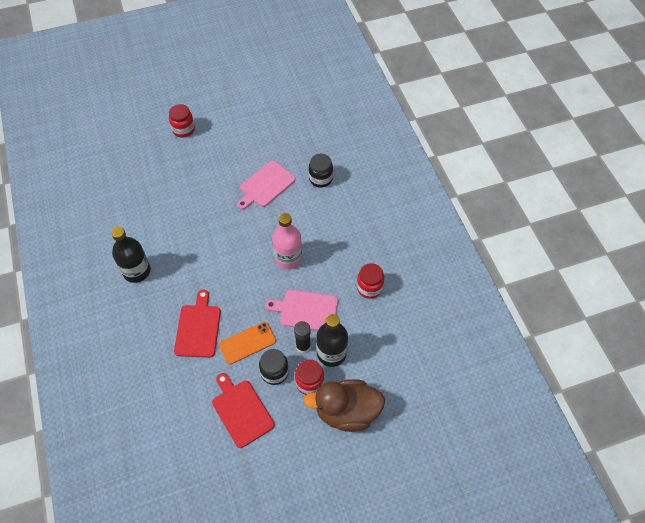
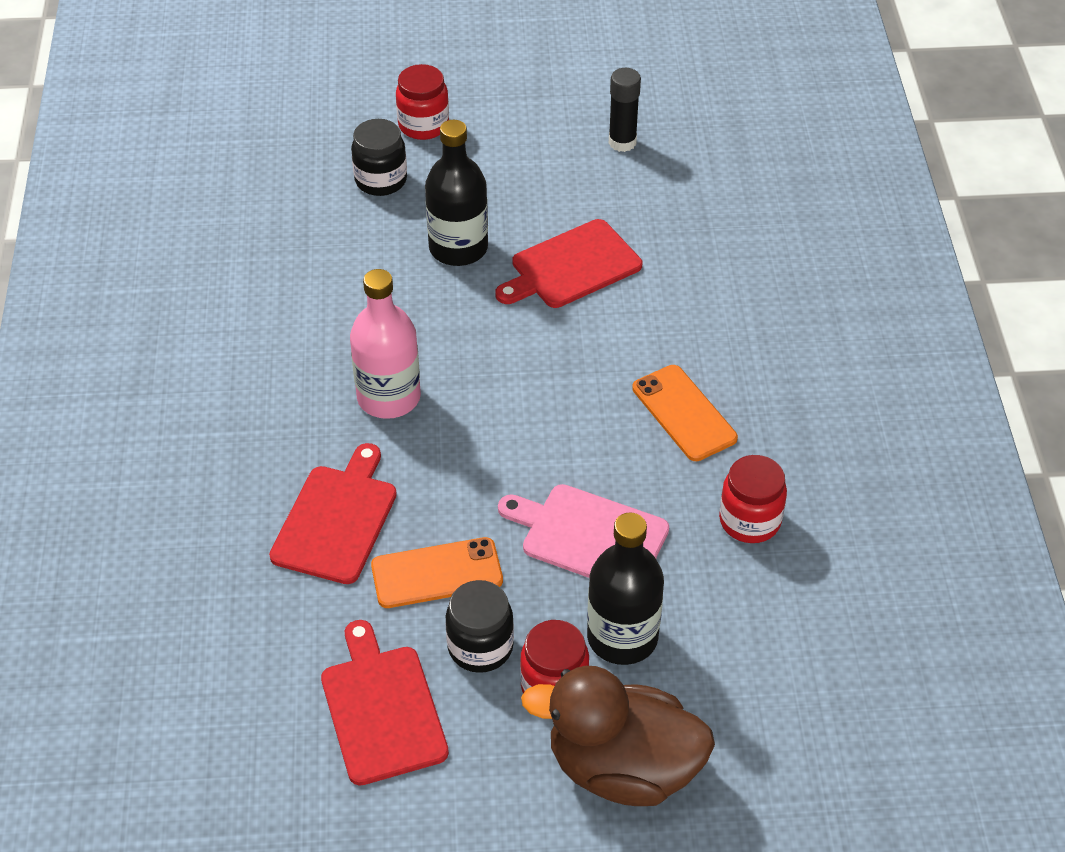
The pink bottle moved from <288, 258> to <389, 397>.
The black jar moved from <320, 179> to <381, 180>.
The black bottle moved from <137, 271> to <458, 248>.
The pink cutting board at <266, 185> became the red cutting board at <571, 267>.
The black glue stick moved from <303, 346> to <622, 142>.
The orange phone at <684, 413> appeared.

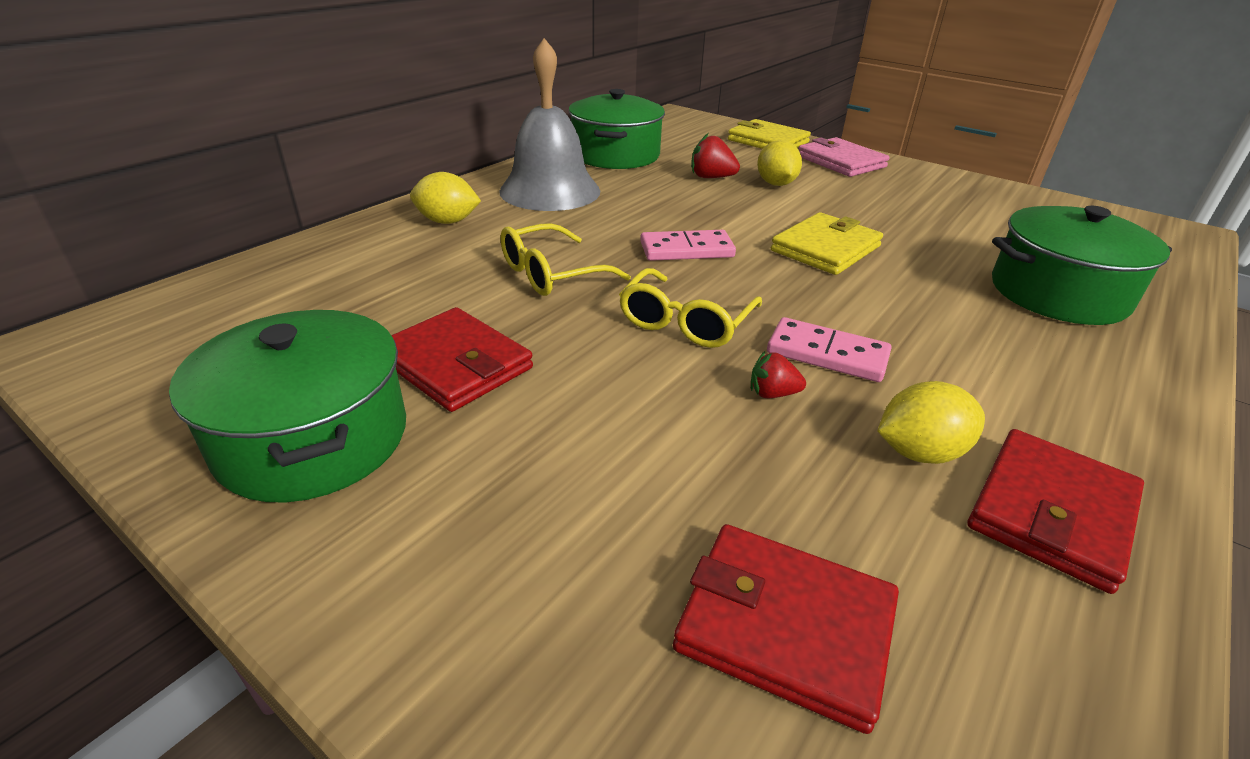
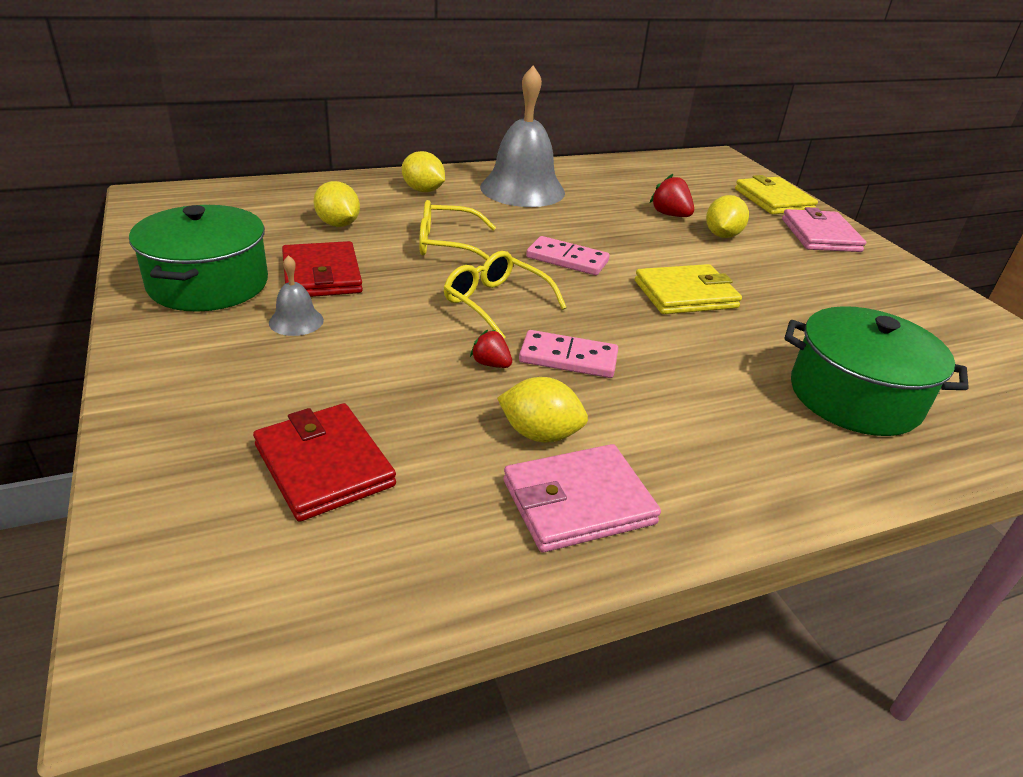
The grey bell at <296, 321> appeared.
The yellow lemon at <338, 224> appeared.
The yellow glasses at <685, 322> turned 75 degrees clockwise.
The red wallet at <1051, 512> became the pink wallet at <578, 502>.
The pink domino at <827, 354> turned 45 degrees counterclockwise.
The green pot at <615, 155> disappeared.

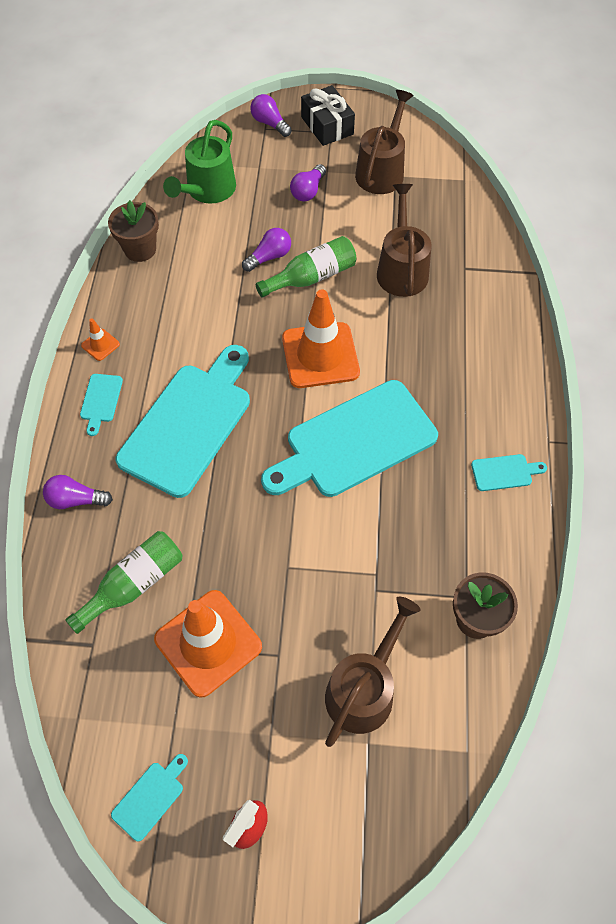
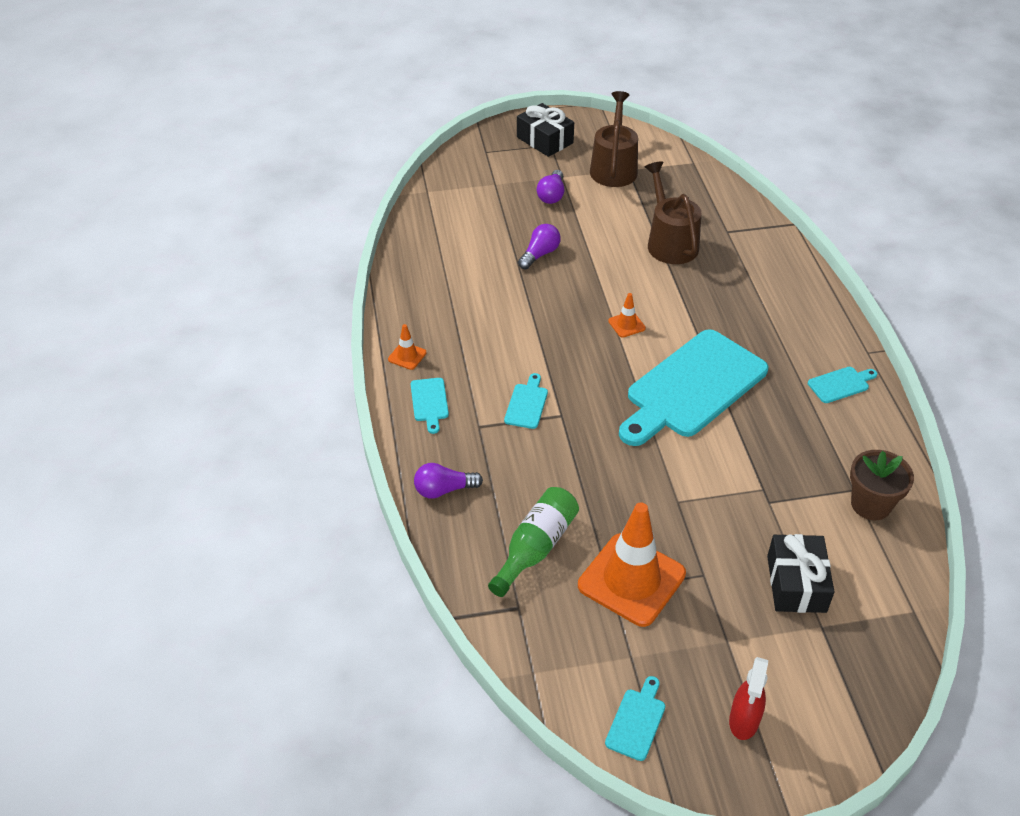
The turquoise cutting board at <189, 423> changed to 0.40 times the size.
The orange traffic cone at <320, 355> changed to 0.42 times the size.
The brown watering can at <364, 689> was replaced by the black gift at <796, 583>.
The brown flower pot at <140, 249> disappeared.
The green watering can at <208, 190> disappeared.
The purple light bulb at <270, 123> disappeared.
The green bottle at <311, 277> disappeared.

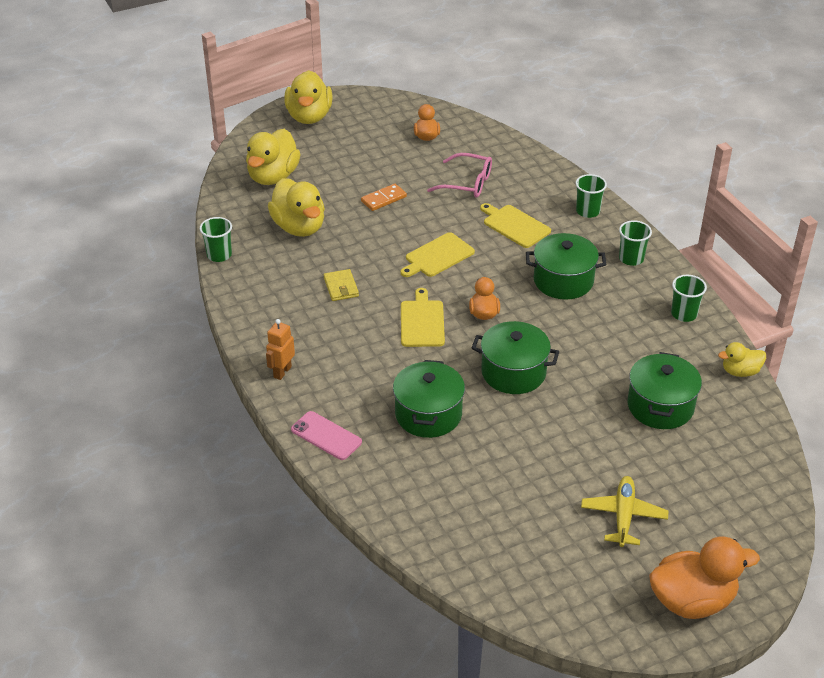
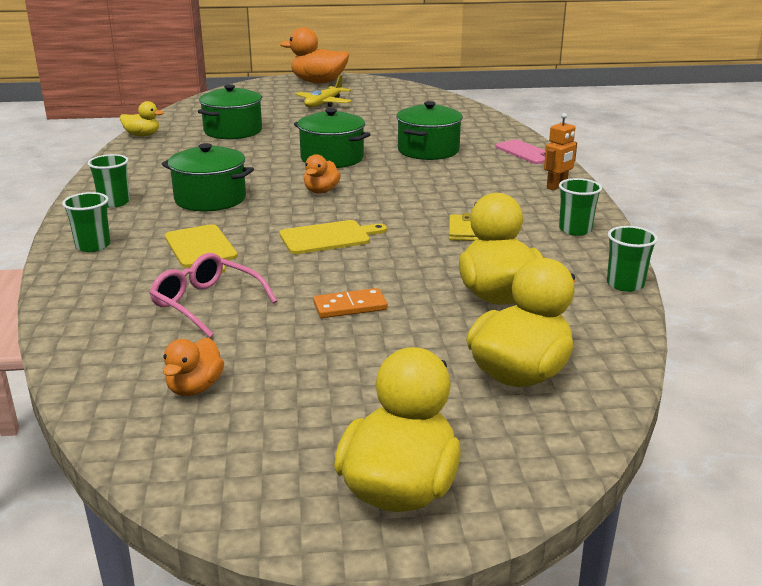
The green cup moved from <684, 314> to <575, 230>.
The yellow cutting board at <422, 321> disappeared.

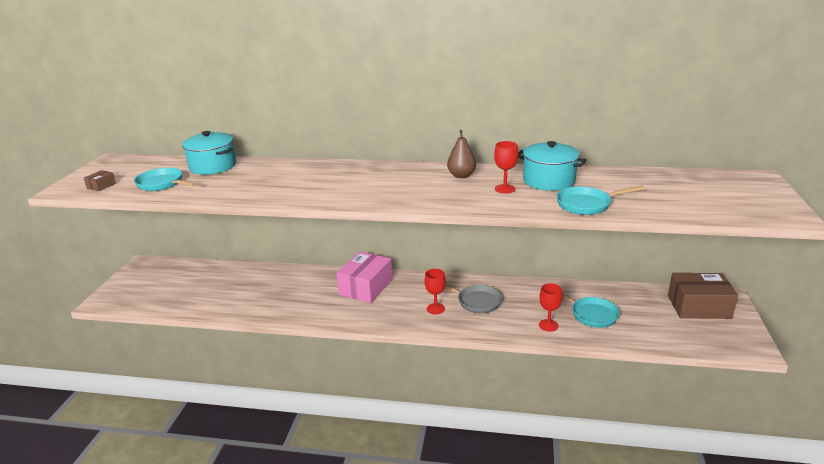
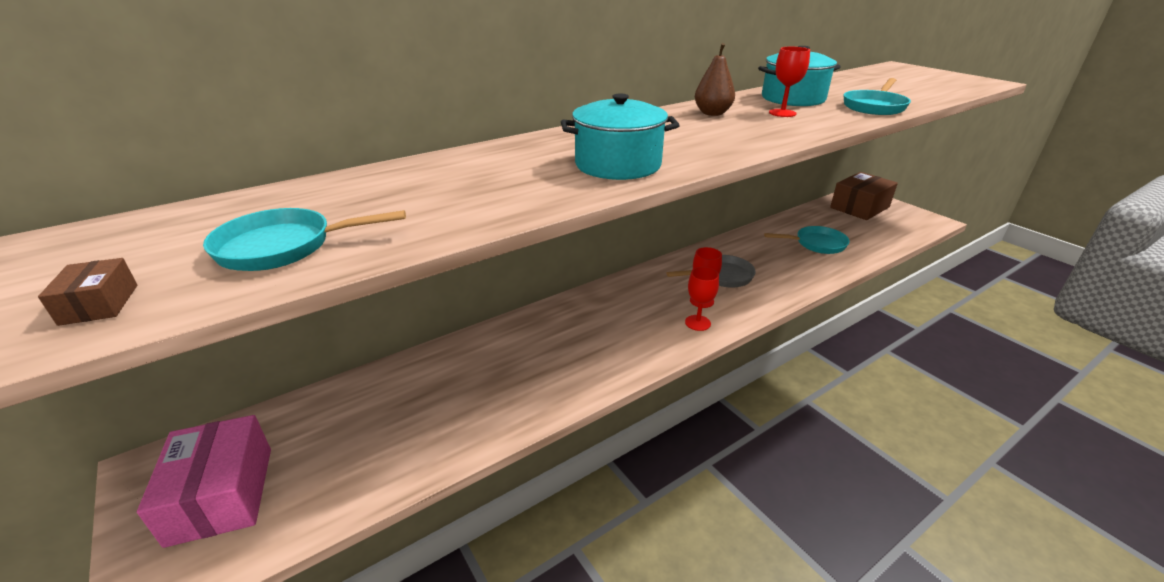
The pink box moved from <366, 287> to <221, 494>.
The turquoise pot moved from <213, 166> to <618, 165>.
The red goblet moved from <548, 325> to <697, 323>.

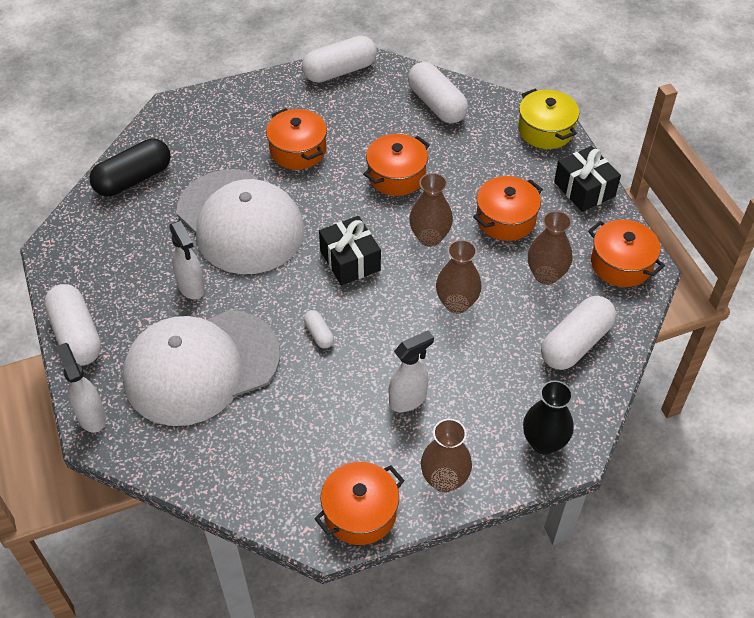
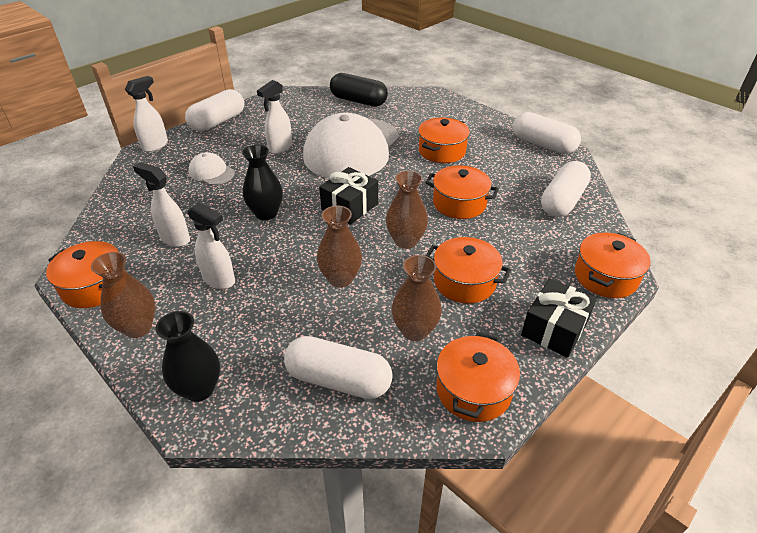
The white spray bottle at <174, 239> appeared.
The white cap at <201, 367> changed to 0.42 times the size.
The white capsule at <319, 334> was replaced by the black vase at <266, 213>.
The yellow pot at <545, 130> became the orange pot at <605, 277>.

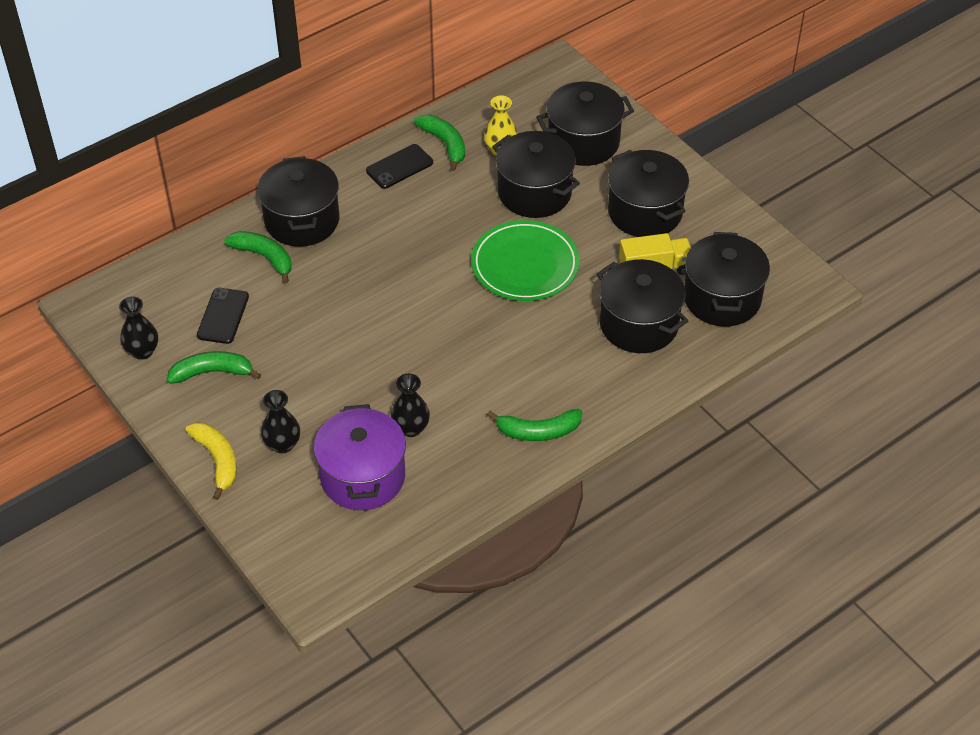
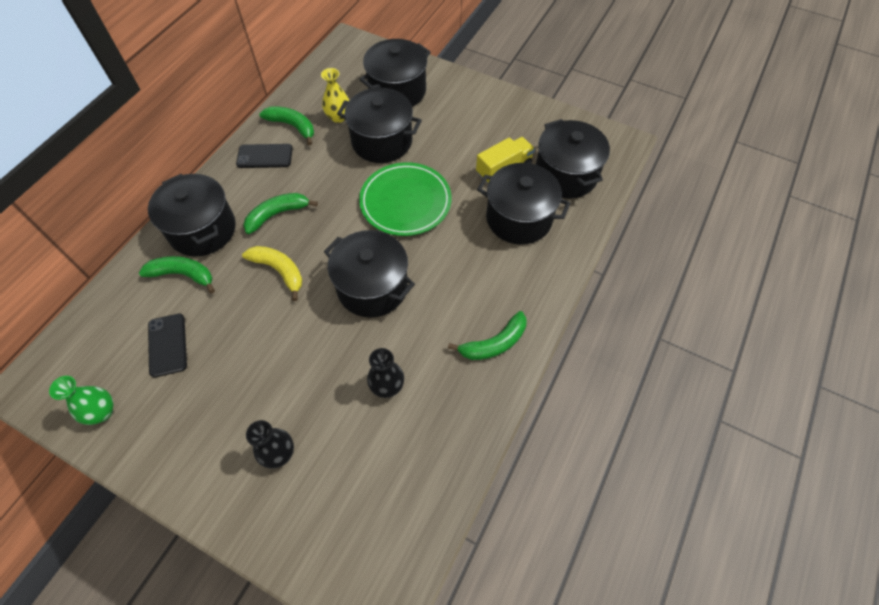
The black vase at <142, 351> became the green vase at <102, 412>.
The black phone at <399, 167> turned 60 degrees clockwise.
The yellow banana moved from <217, 460> to <279, 271>.
The green banana moved from <212, 372> to <277, 214>.
The black pot moved from <645, 212> to <372, 287>.
The purple pot at <362, 477> disappeared.

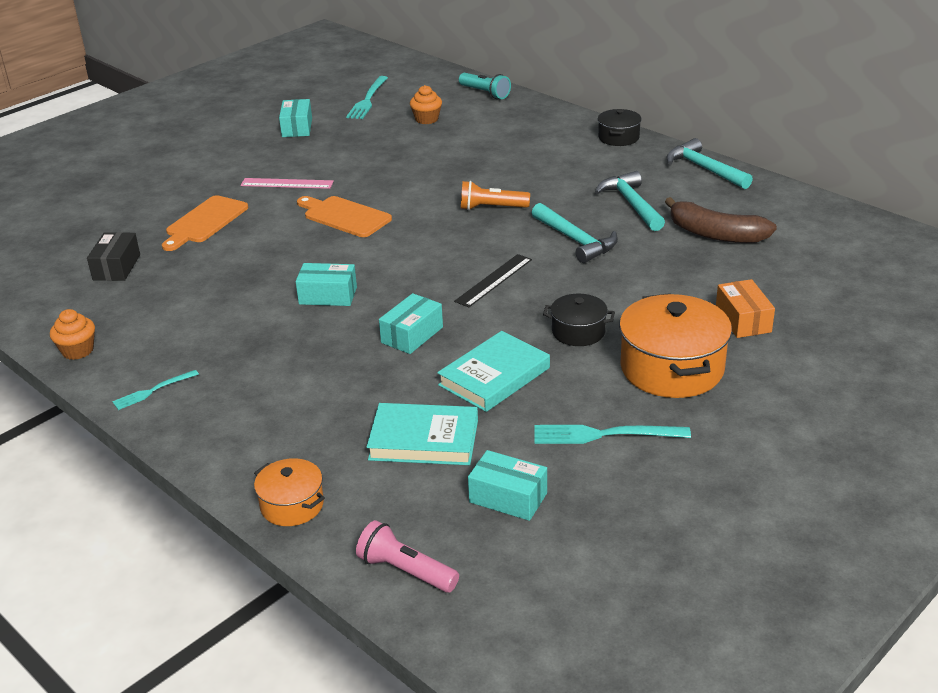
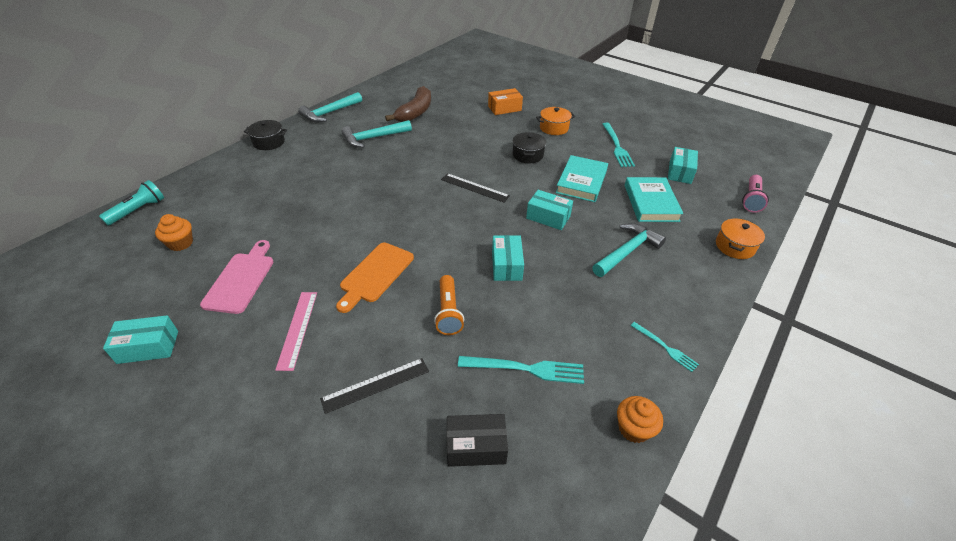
The pink cutting board at <241, 279> appeared.
The orange cutting board at <204, 222> was replaced by the black ruler at <376, 385>.
The orange flashlight moved from <491, 208> to <448, 312>.
The turquoise fork moved from <367, 100> to <526, 369>.
The orange pot at <672, 368> changed to 0.54 times the size.
The turquoise book at <494, 376> turned 75 degrees clockwise.
The turquoise hammer moved from <575, 240> to <627, 251>.

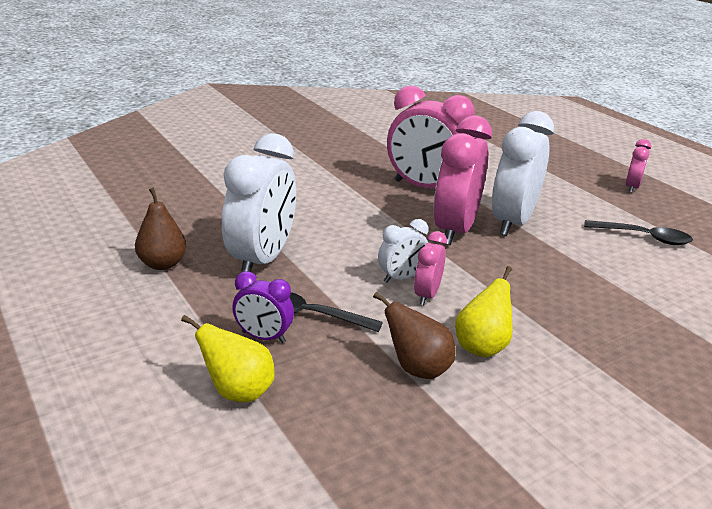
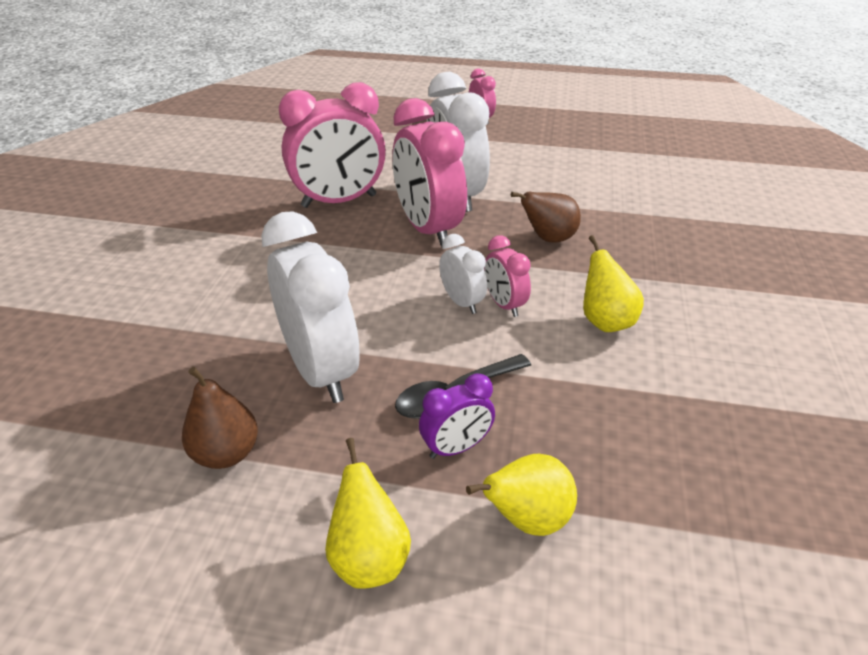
The yellow pear at <369, 557> appeared.
The white clock at <401, 278> turned 45 degrees counterclockwise.
The brown pear moved from <417, 369> to <548, 239>.
The black spoon at <644, 237> disappeared.

